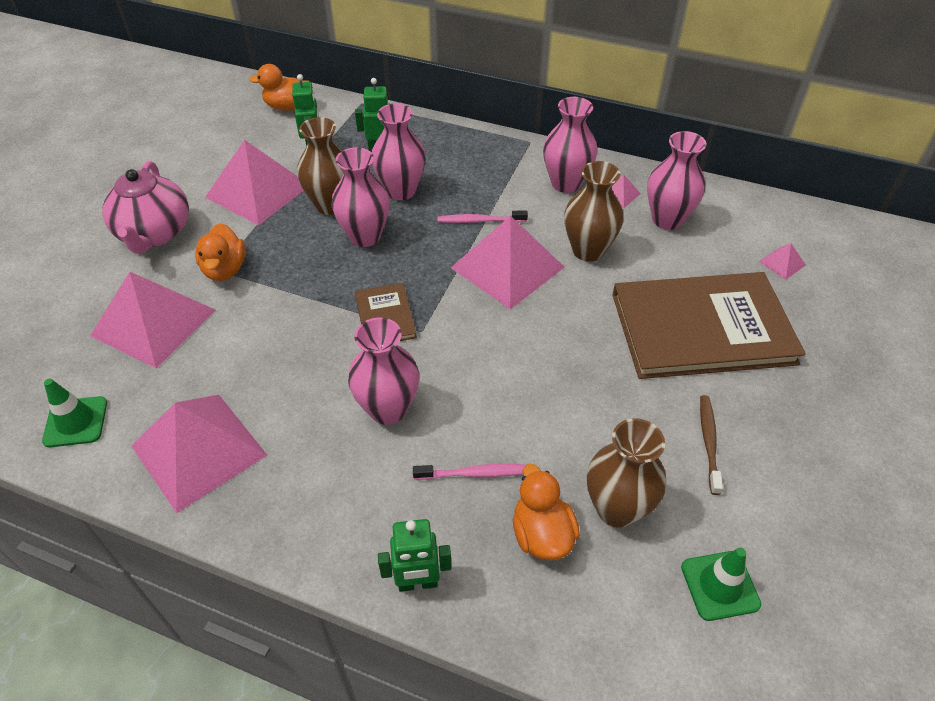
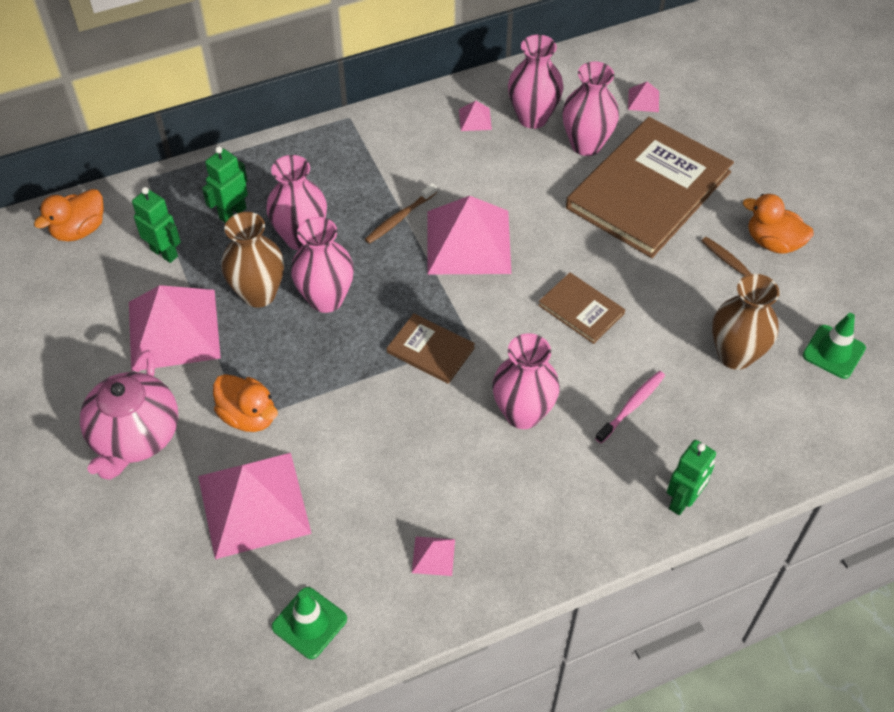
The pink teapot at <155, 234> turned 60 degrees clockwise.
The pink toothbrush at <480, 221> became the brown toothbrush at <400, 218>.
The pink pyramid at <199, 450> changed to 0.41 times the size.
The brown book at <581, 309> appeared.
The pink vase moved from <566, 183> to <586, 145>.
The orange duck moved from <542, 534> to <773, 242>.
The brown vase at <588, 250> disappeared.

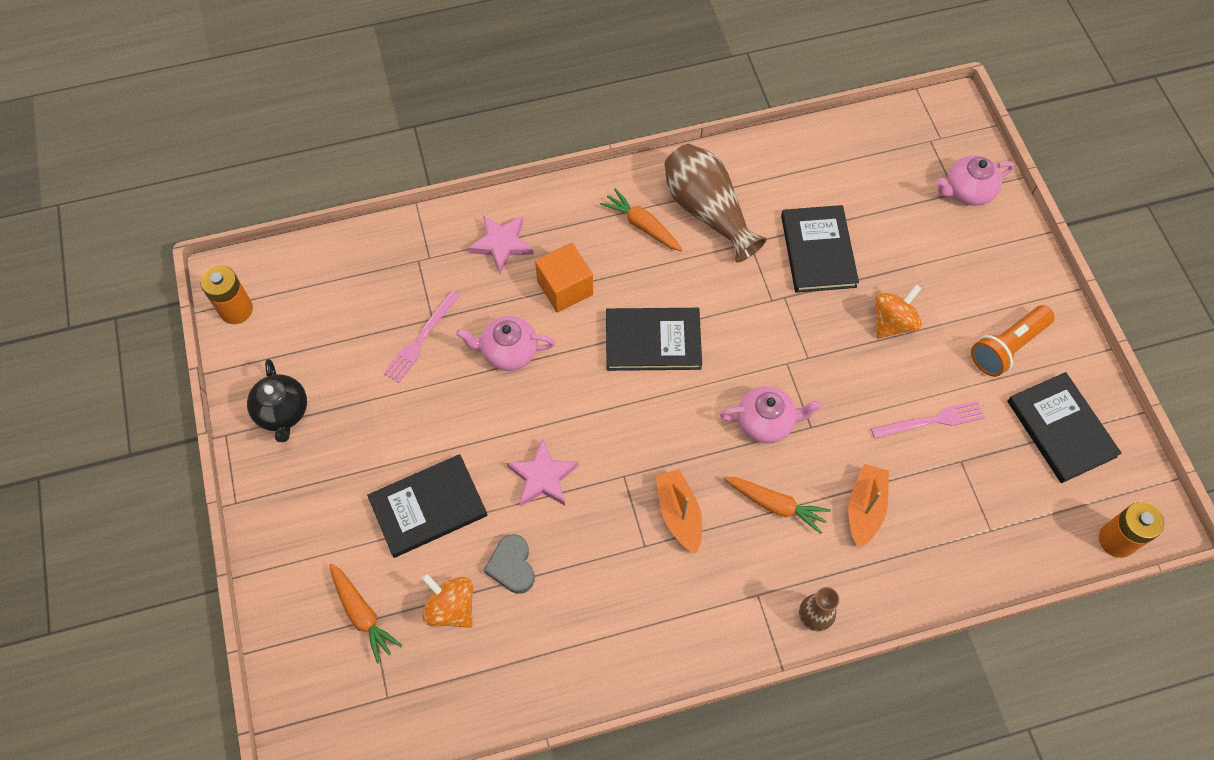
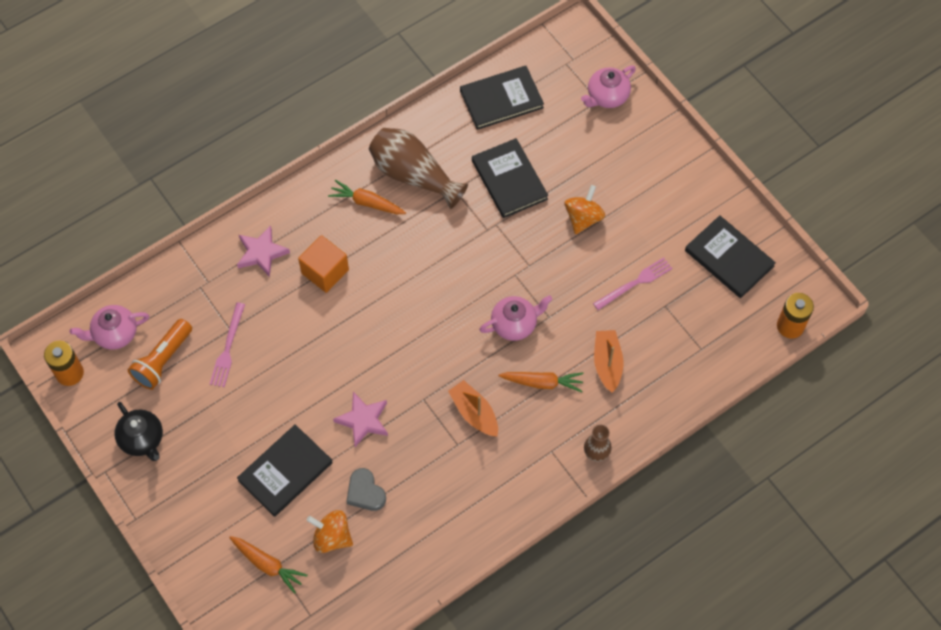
The pink teapot moved from <508, 352> to <114, 334>.
The orange flashlight moved from <1007, 347> to <163, 360>.
The black book moved from <653, 341> to <501, 99>.

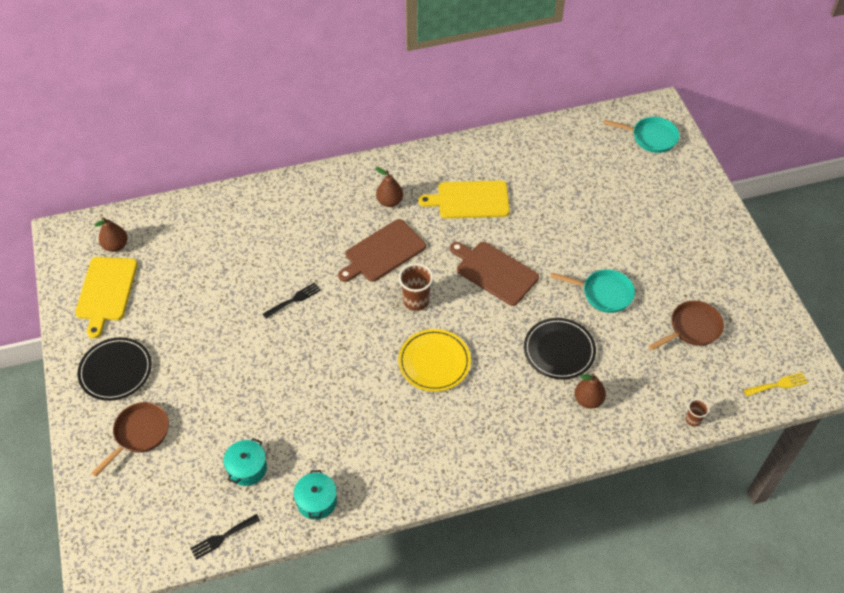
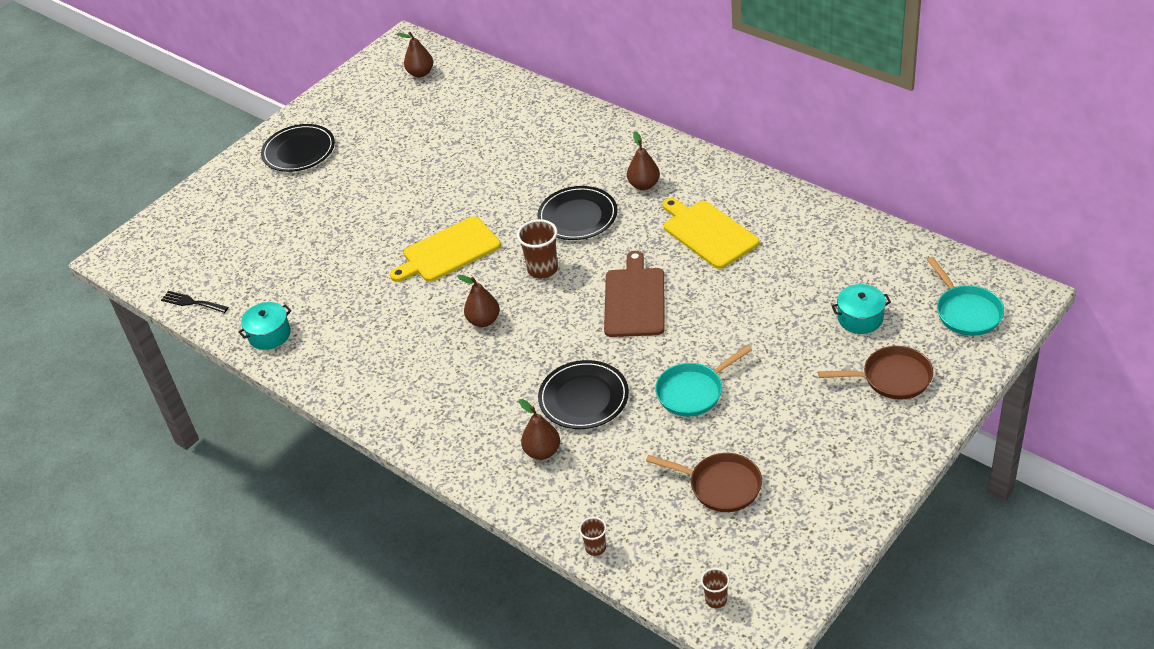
The yellow cutting board moved from <106, 292> to <448, 251>.
The yellow plate at <434, 362> was replaced by the brown pear at <483, 321>.
The brown cutting board at <383, 252> was replaced by the black plate at <577, 216>.
The turquoise pan at <604, 293> turned 75 degrees clockwise.
The yellow fork at <778, 384> was replaced by the brown cup at <716, 599>.
The brown pan moved from <139, 434> to <892, 378>.
The turquoise pot moved from <247, 468> to <860, 318>.
The black fork at <294, 300> disappeared.

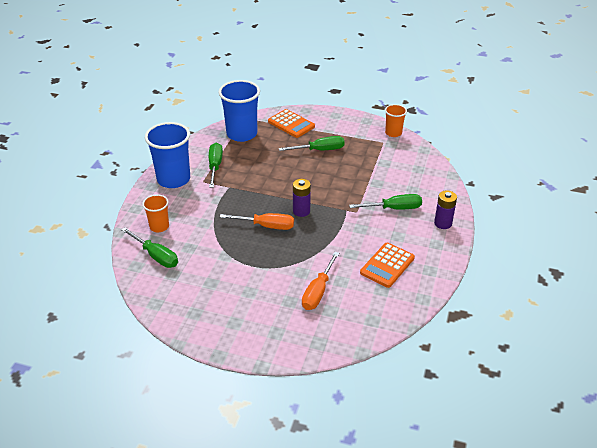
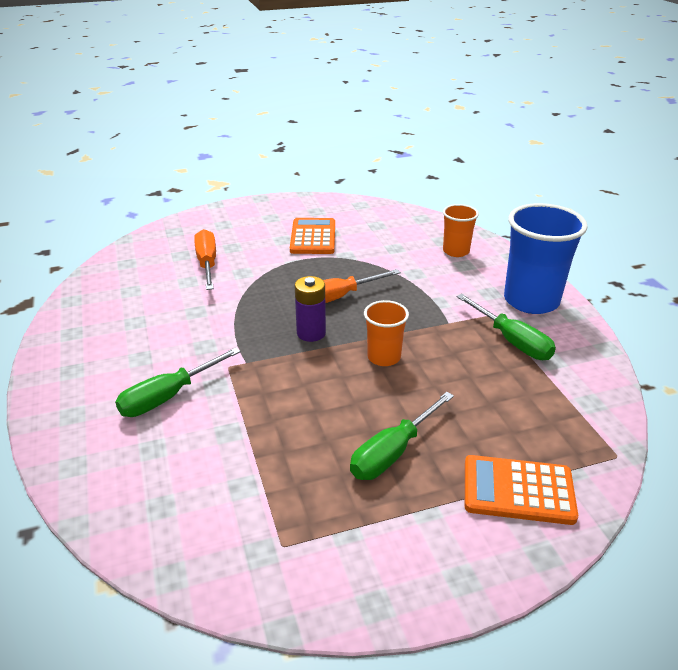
The orange calculator moved from <387, 265> to <313, 237>.
The orange cup moved from <393, 133> to <384, 357>.
The green screwdriver at <156, 256> disappeared.
The blue cup at <242, 134> disappeared.
The purple battery at <443, 223> disappeared.

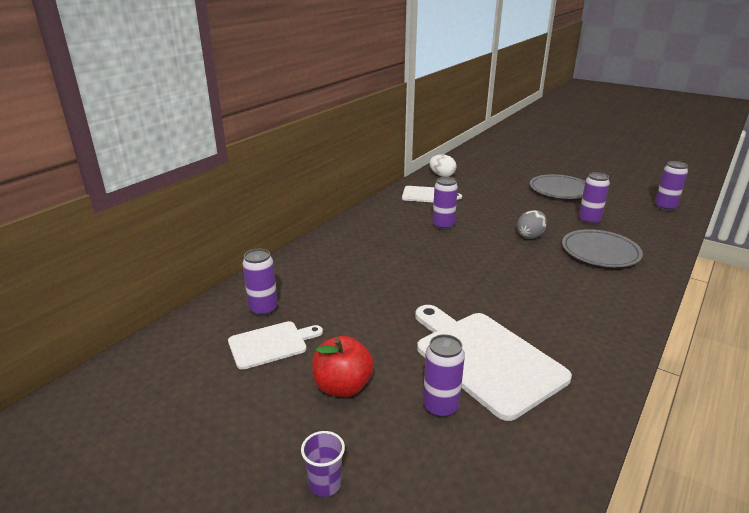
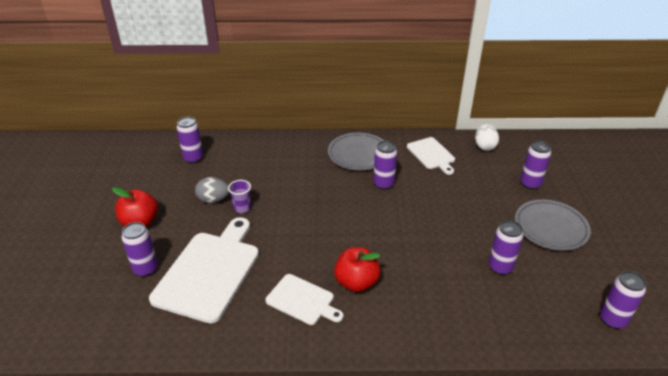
The grey egg moved from <530, 236> to <213, 200>.
The purple cup moved from <325, 484> to <242, 208>.
The white cutting board moved from <271, 344> to <302, 300>.
The grey plate moved from <600, 252> to <358, 154>.
The red apple at <356, 282> appeared.
The purple can at <530, 184> appeared.

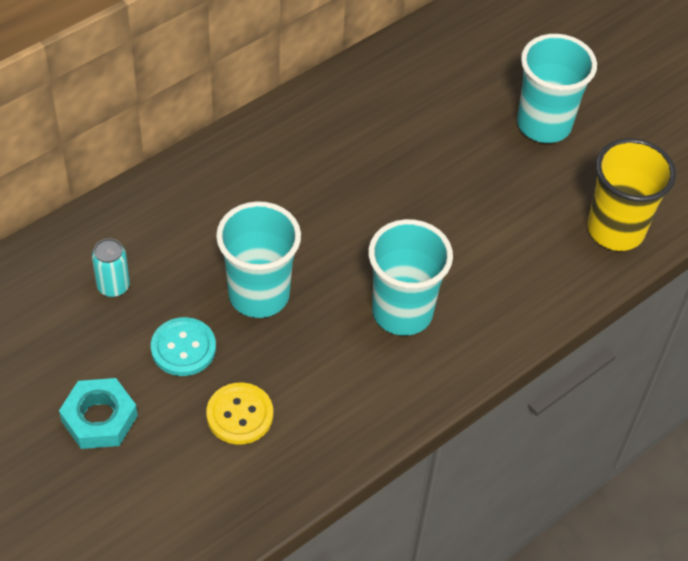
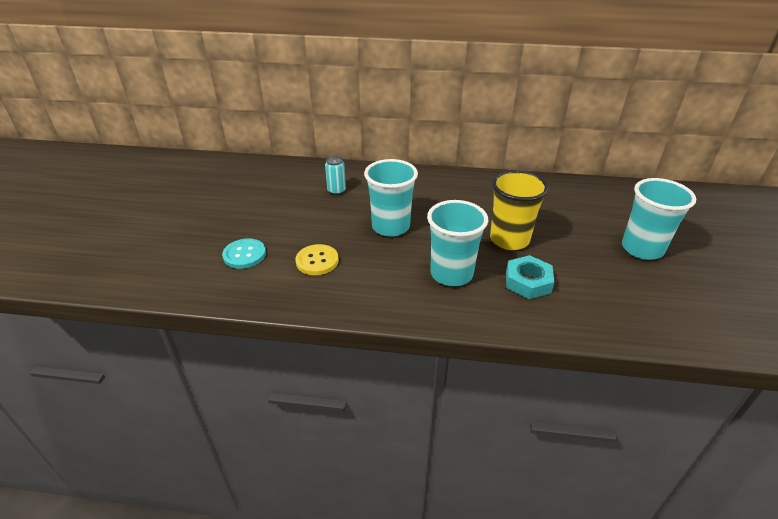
The turquoise button moved from <183, 348> to <244, 255>.
The yellow cup moved from <615, 230> to <509, 240>.
The turquoise nut moved from <99, 418> to <528, 282>.

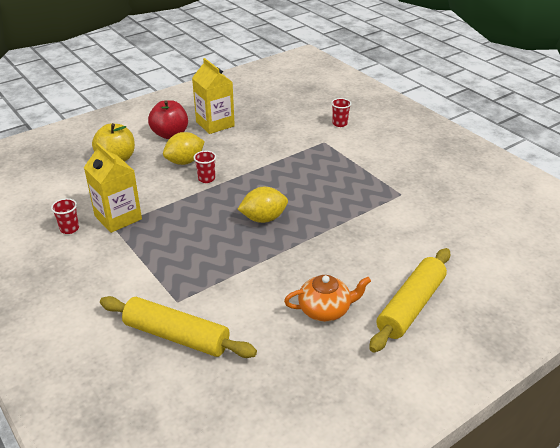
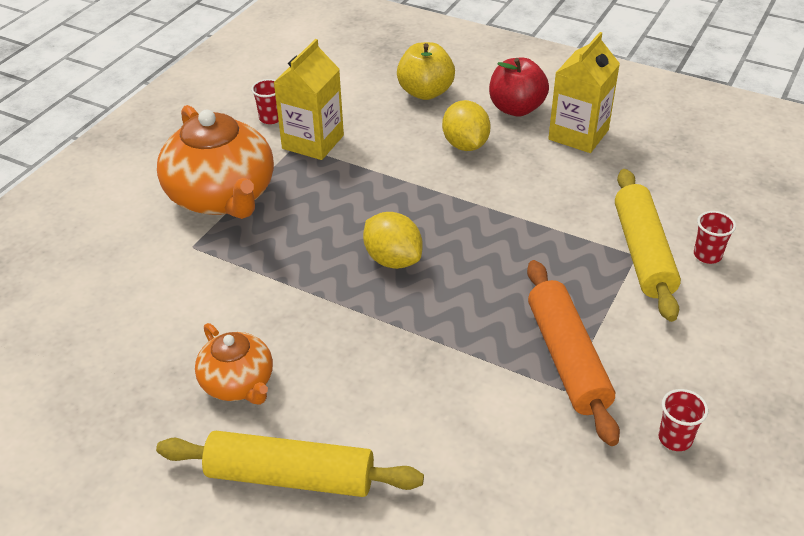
The orange teapot at <222, 196> appeared.
The yellow lemon at <185, 161> turned 45 degrees clockwise.
The orange rolling pin at <566, 358> appeared.
The yellow rolling pin moved from <177, 336> to <643, 253>.
The red cup moved from <206, 179> to <675, 439>.

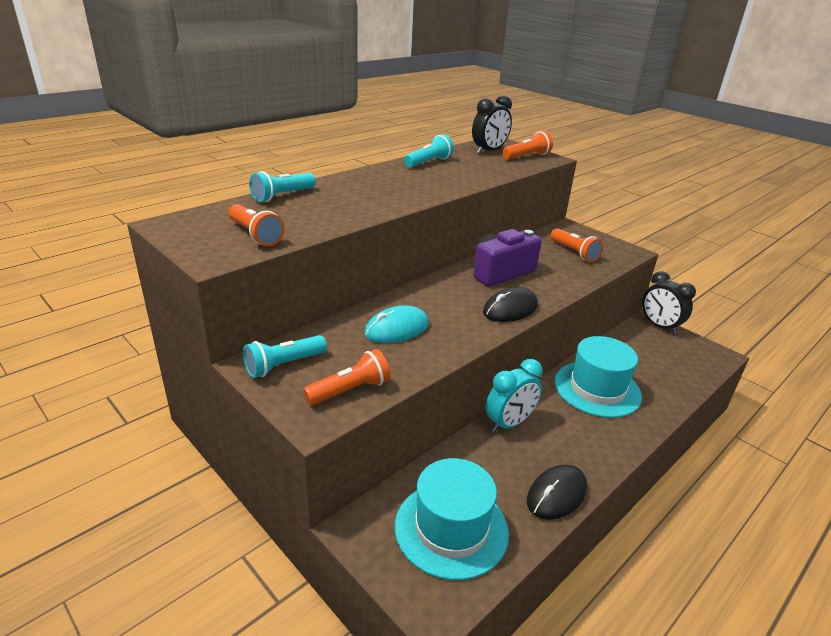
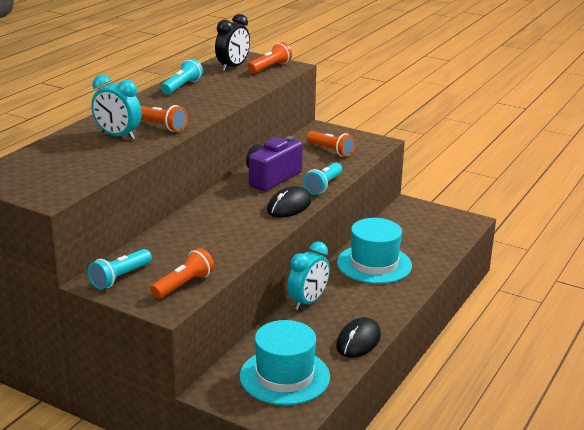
The turquoise clock at <118, 136> appeared.
The orange flashlight moved from <255, 235> to <160, 126>.
The turquoise flashlight moved from <282, 196> to <323, 186>.
The turquoise mouse at <397, 329> disappeared.
The black clock at <659, 326> disappeared.

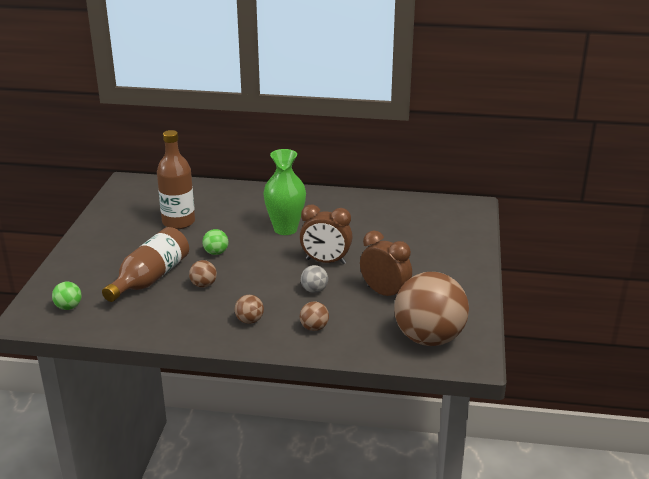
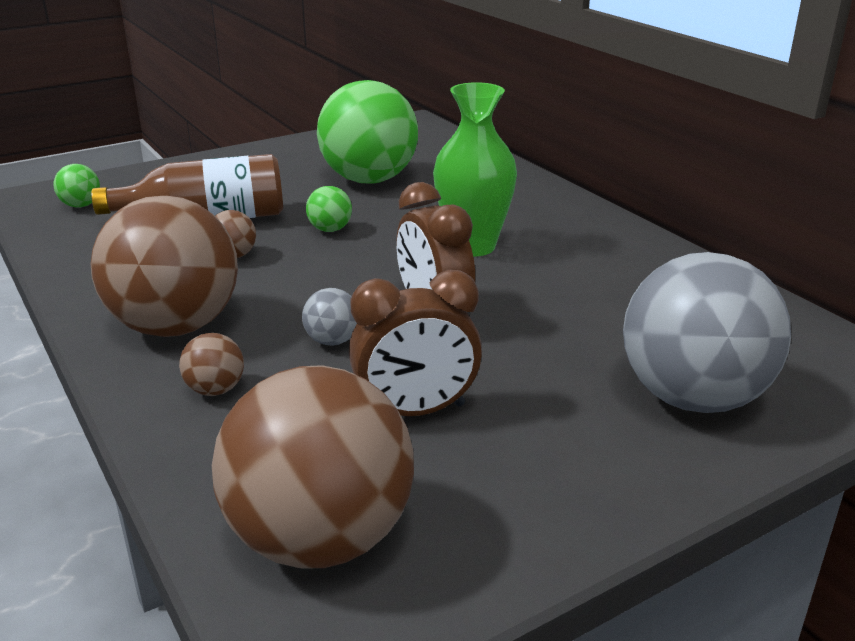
The brown ball at <249, 321> changed to 2.45 times the size.
The brown bottle at <178, 222> was replaced by the green ball at <369, 180>.
The brown clock at <384, 293> turned 75 degrees clockwise.
The grey ball at <693, 398> appeared.

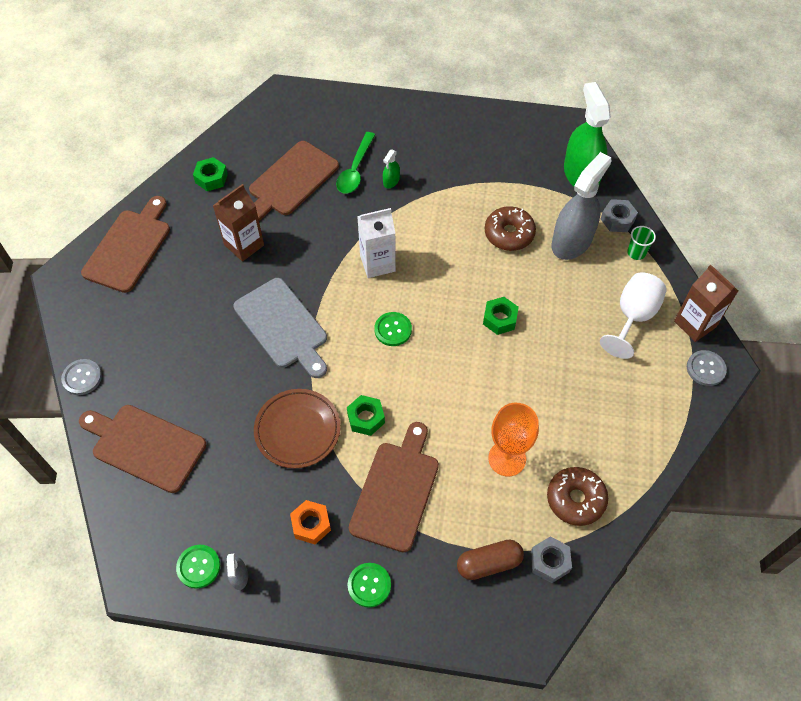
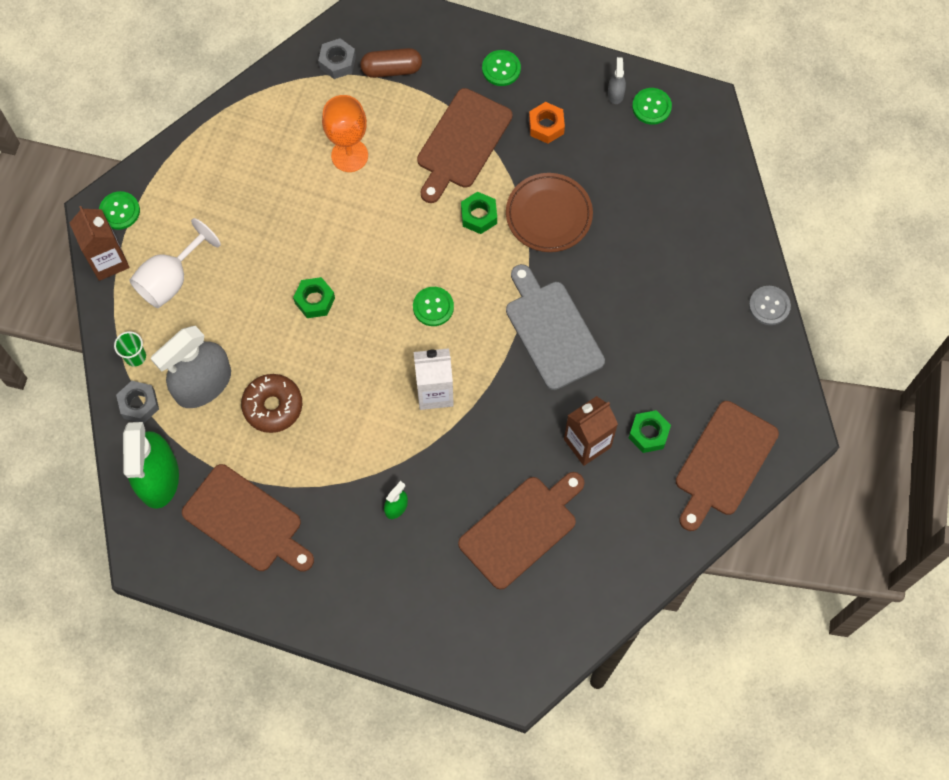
The grey button at <705, 368> became the green button at <119, 211>.
The brown cutting board moved from <145, 446> to <246, 521>.
The green nut moved from <211, 178> to <648, 434>.
The green spoon at <355, 170> disappeared.
The brown donut at <575, 499> disappeared.

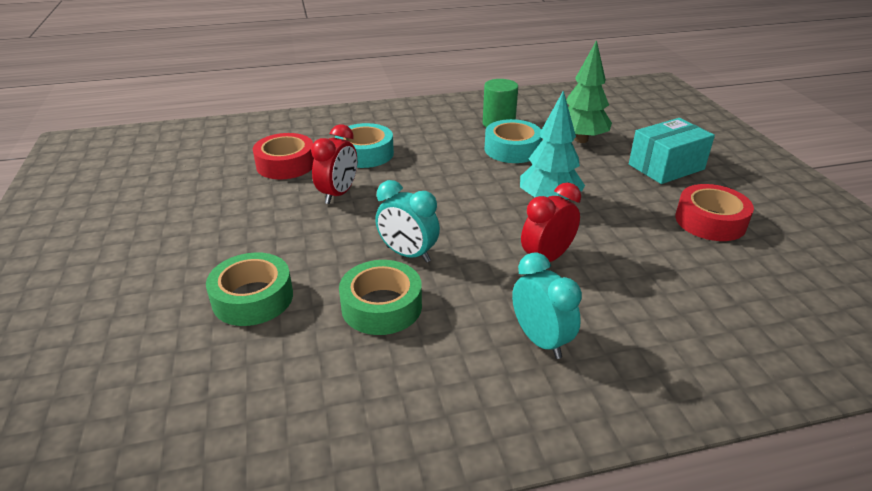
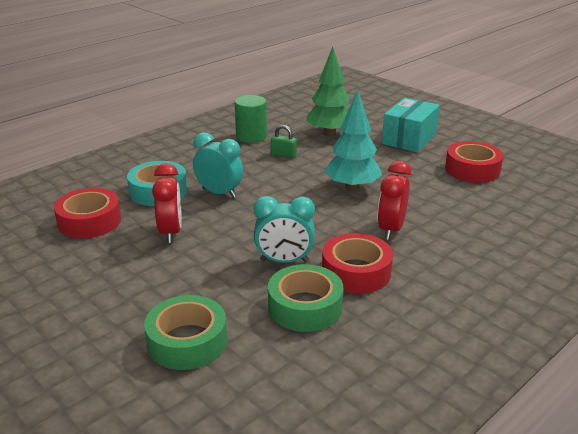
The turquoise clock moved from <541, 340> to <219, 193>.
The turquoise tape at <512, 149> was replaced by the green padlock at <283, 155>.
The red tape at <356, 272> appeared.

